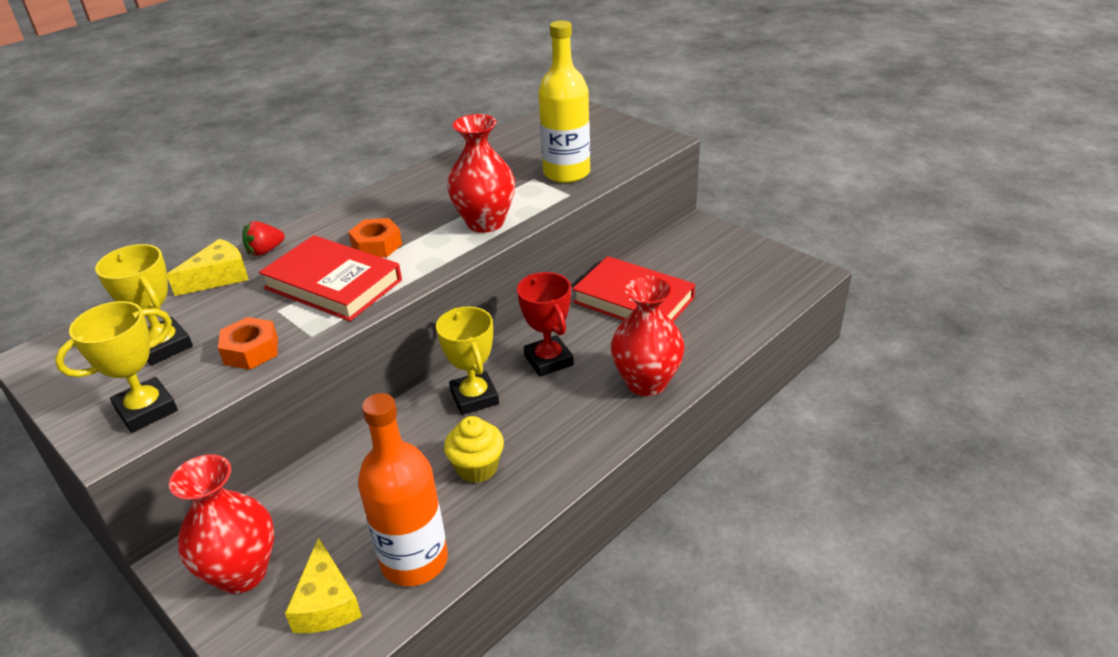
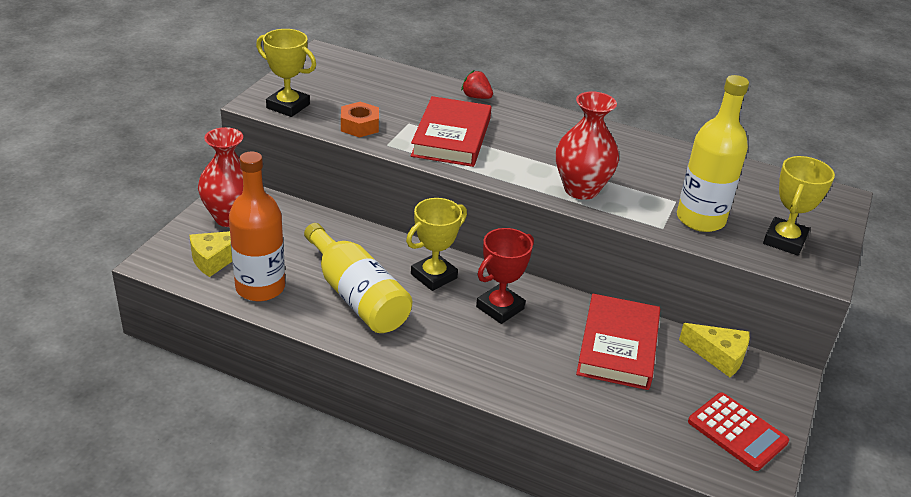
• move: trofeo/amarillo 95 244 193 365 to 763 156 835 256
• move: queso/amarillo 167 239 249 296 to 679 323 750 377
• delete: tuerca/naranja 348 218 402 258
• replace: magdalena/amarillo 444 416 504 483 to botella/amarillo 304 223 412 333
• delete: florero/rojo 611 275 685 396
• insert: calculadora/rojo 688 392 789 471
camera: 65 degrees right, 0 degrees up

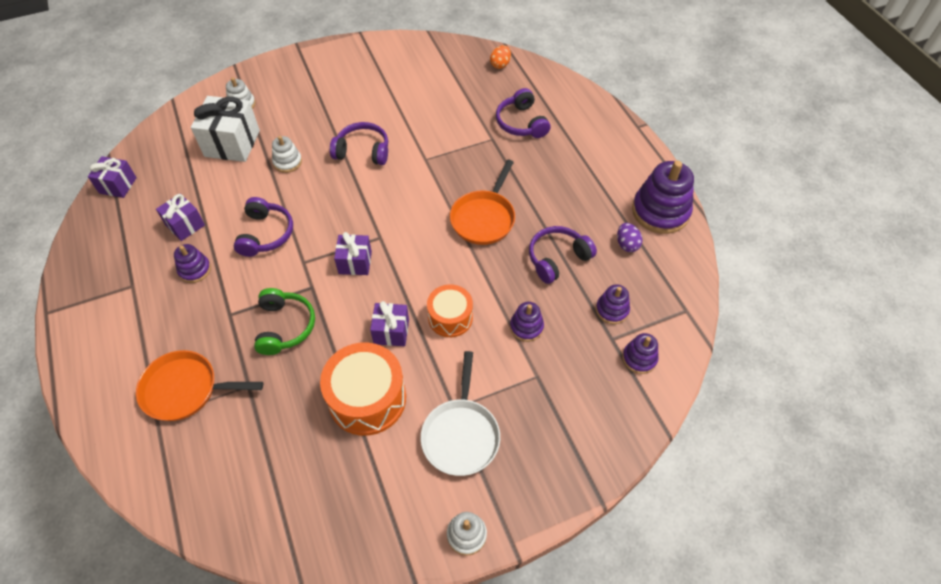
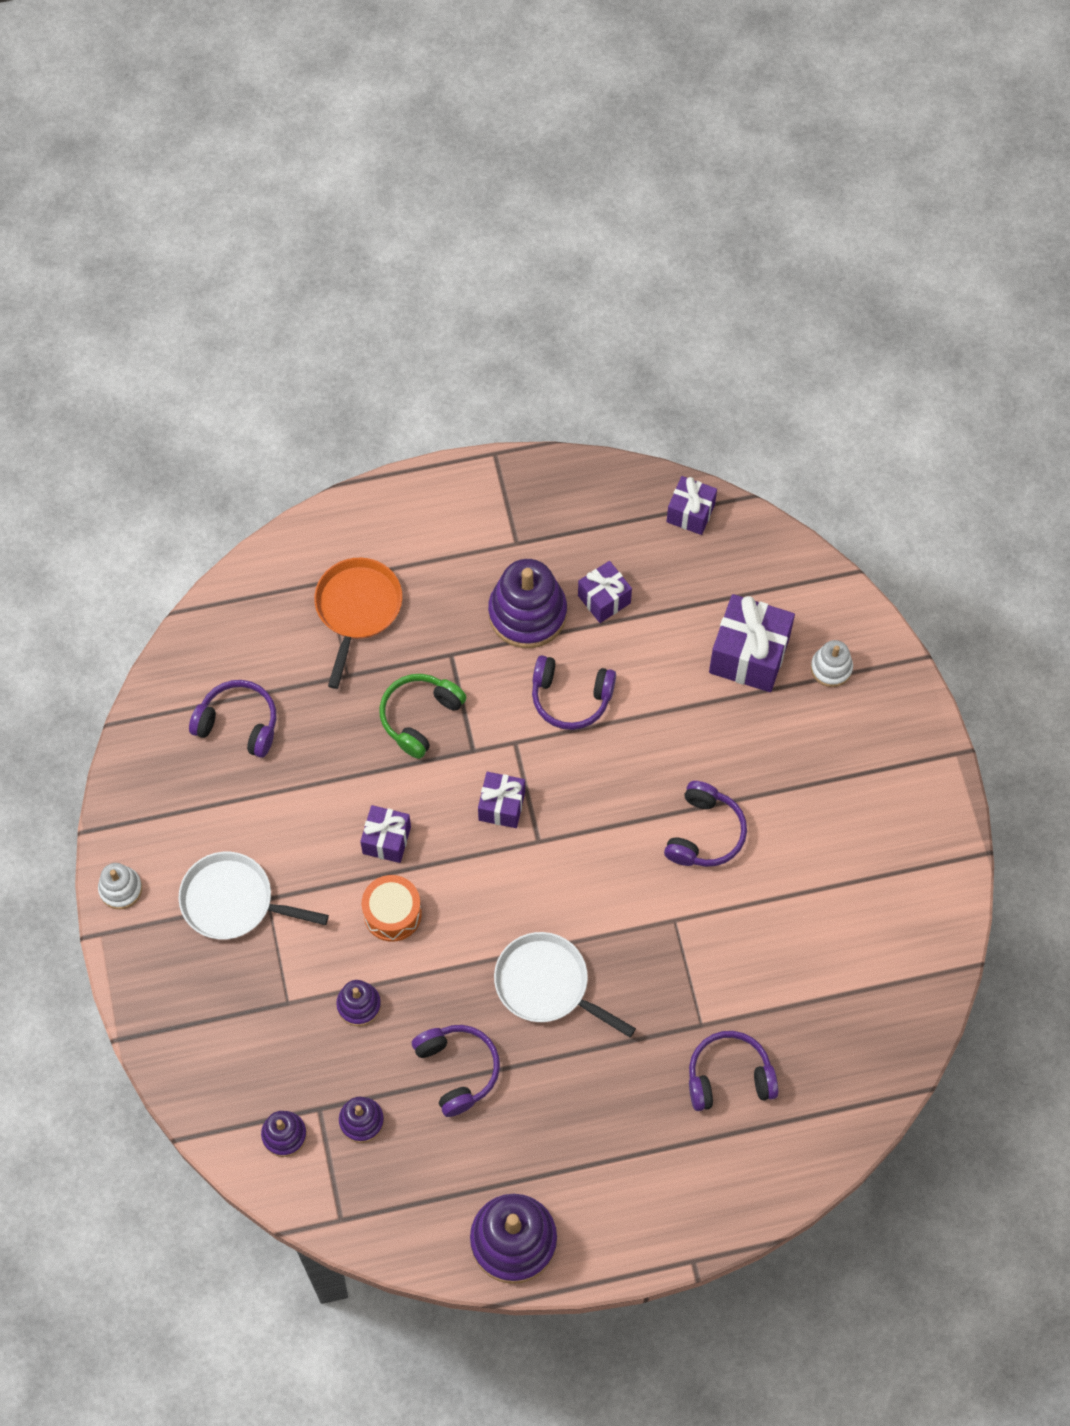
• resize: juguete apilable/morado 174 244 211 283 = 488 559 567 648 x1.90
• recolor: regalo/blanco 191 96 260 162 to regalo/morado 709 594 795 692
• rotate: auriculares/verde 254 288 315 355 = 379 674 467 759 120 degrees clockwise
• delete: juguete apilable/blanco 272 136 302 173
• delete: tambor/naranja 320 342 406 436
• recolor: sartén/naranja 450 160 515 245 to sartén/blanco 494 932 636 1037
• delete: huevo/naranja 490 45 511 69
• delete: huevo/morado 617 223 642 252
• insert: auriculares/morado 189 680 276 758
camera: 100 degrees right, 10 degrees up

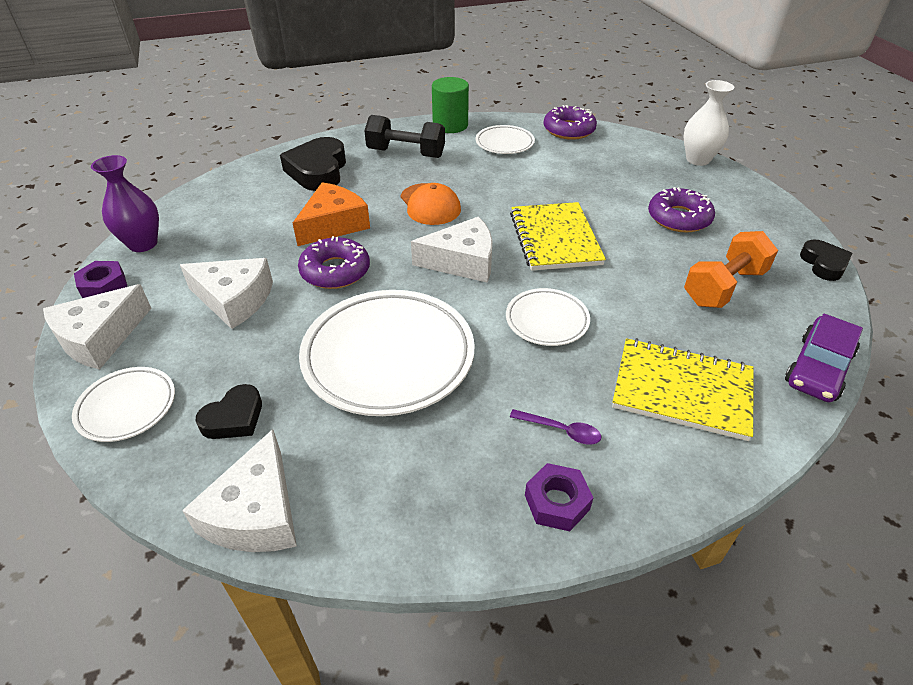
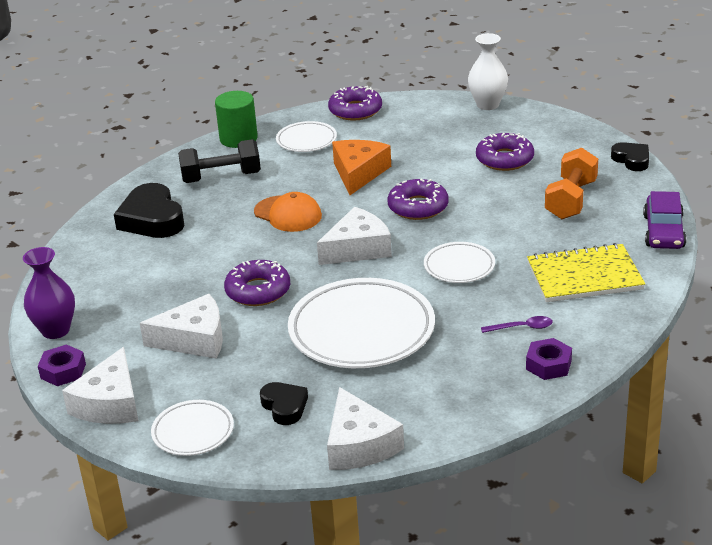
• rotate: corazón/negro 196 384 262 439 = 260 382 308 425 45 degrees counterclockwise
• move: queso/naranja 293 182 370 246 to 332 140 391 195
• replace: cuaderno/amarillo 510 202 606 271 to rosquilla/morado 388 179 449 220
camera: 25 degrees left, 10 degrees down

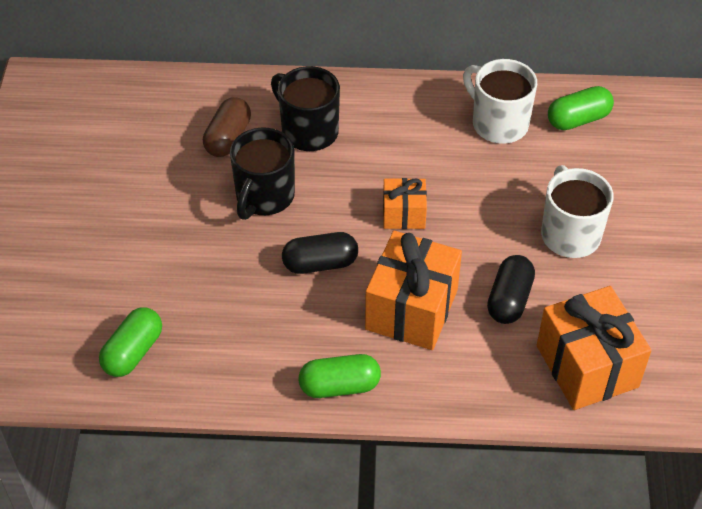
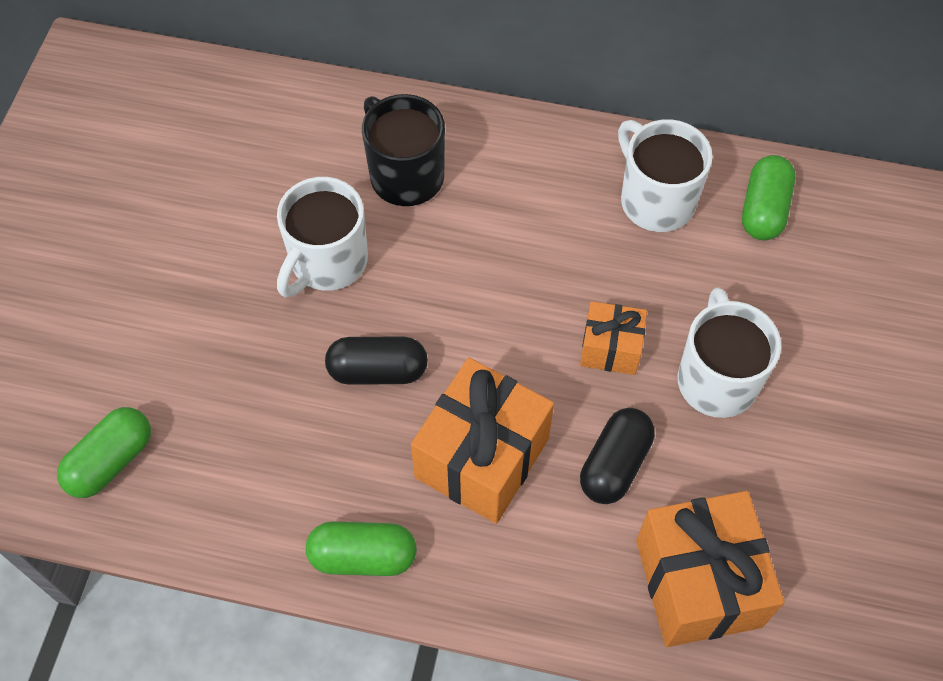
• delete: cápsula/marrón 203 97 251 157
• recolor: taza/negro 230 127 295 220 to taza/blanco 277 177 368 297
• move: regalo/naranja 383 178 427 229 to 580 301 647 375
• rotate: cápsula/verde 548 86 614 130 = 742 155 795 240 60 degrees counterclockwise
camera: 10 degrees right, 10 degrees up

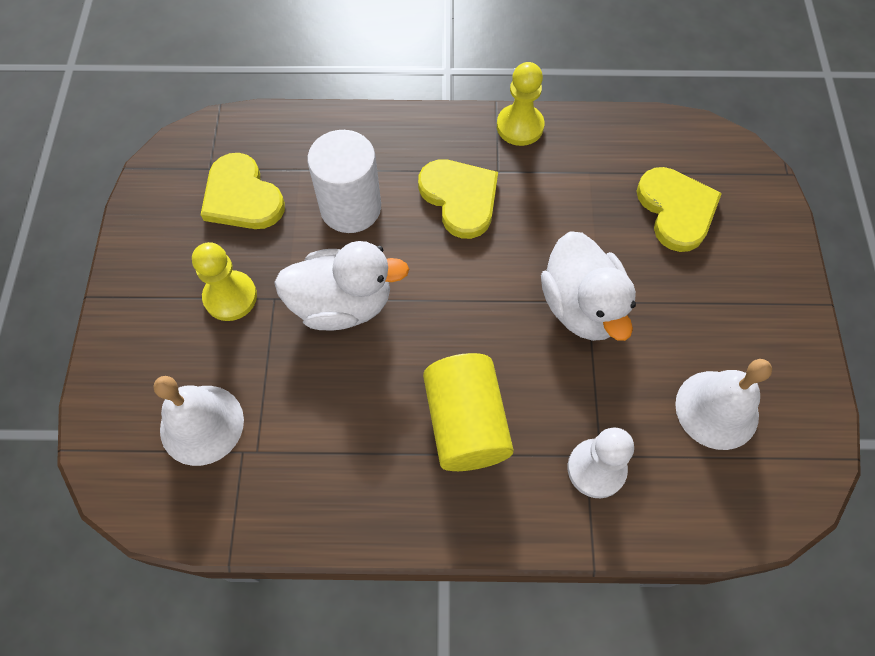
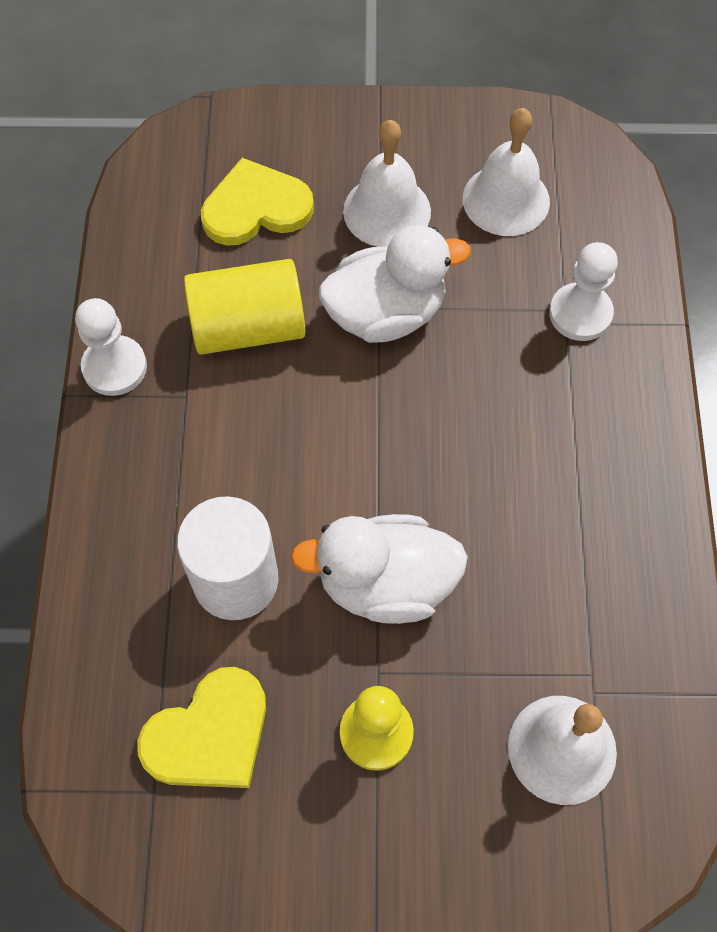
• rotate: pato/blanco 274 241 409 331 = 290 514 468 624 90 degrees counterclockwise
• delete: corazón/amarillo 418 159 498 239
• move: cilindro/amarillo 423 353 514 471 to 184 259 306 355
• recolor: peón/amarillo 497 62 544 146 to peón/blanco 75 298 147 396
• insert: campana/blanco 343 120 431 247
camera: 90 degrees left, 0 degrees up

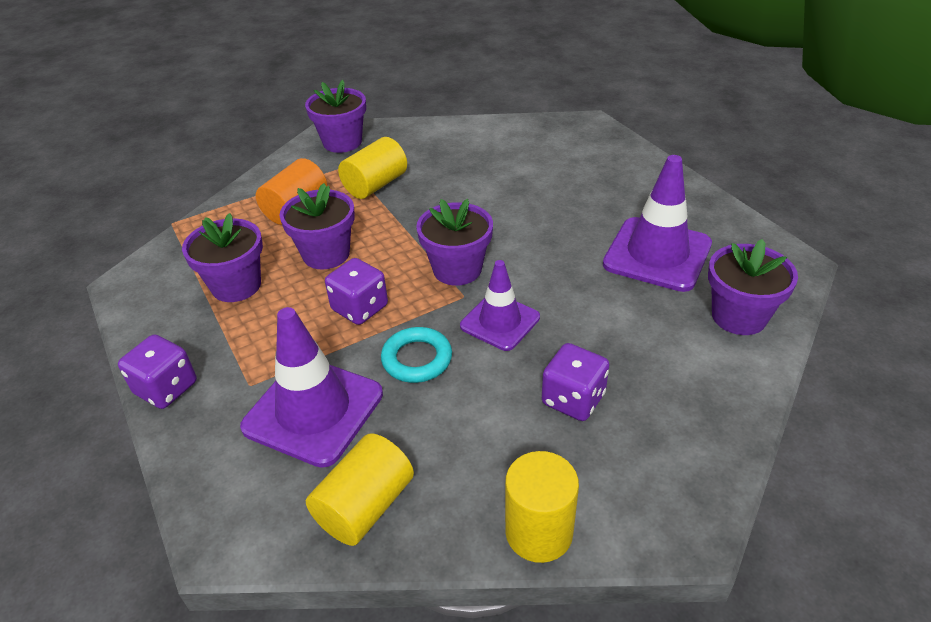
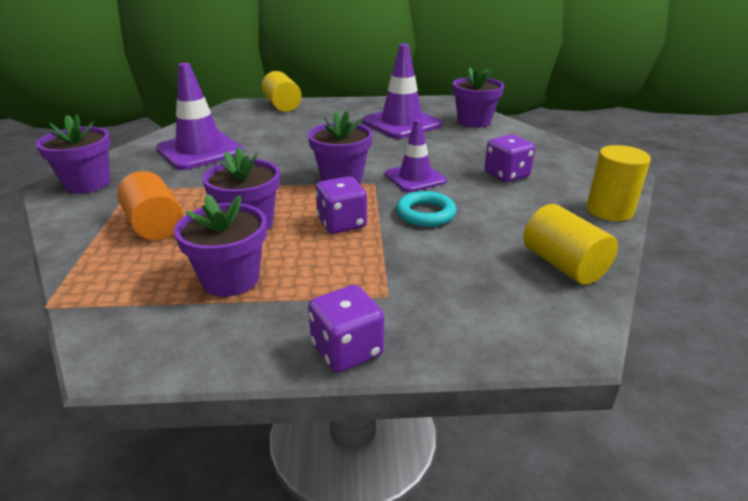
• move: cono de tráfico/morado 240 307 383 468 to 156 63 244 170
• move: cilindro/amarillo 338 137 407 199 to 262 71 301 112
camera: 65 degrees left, 10 degrees down

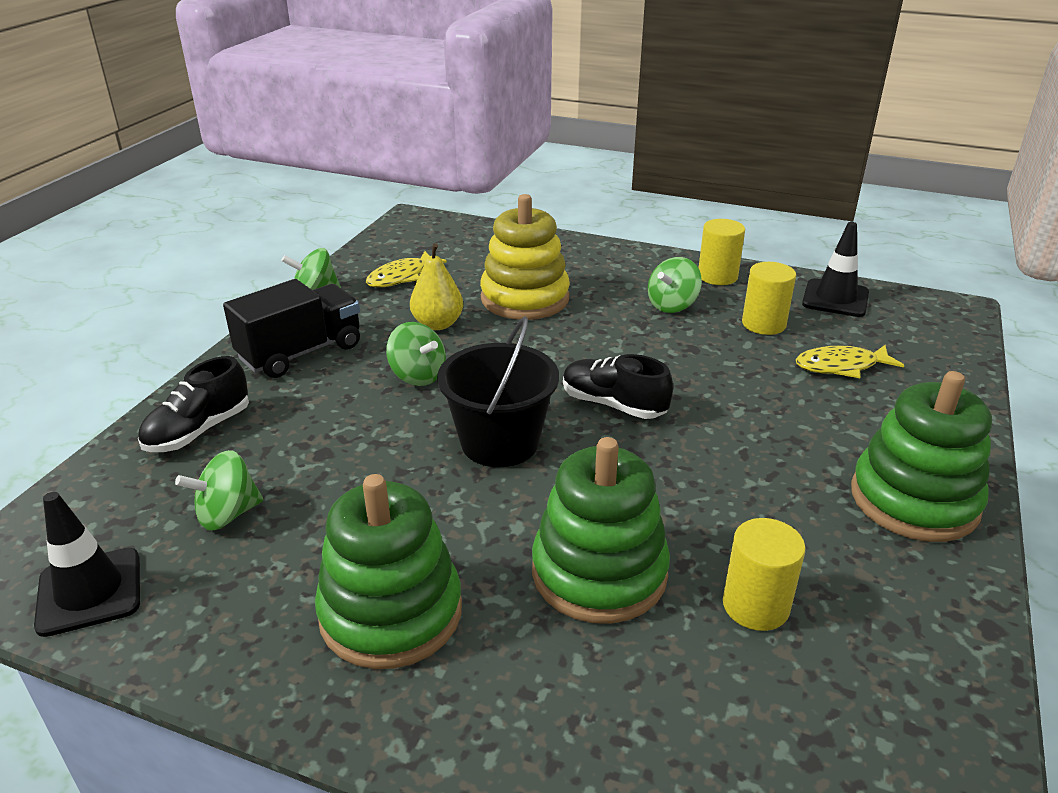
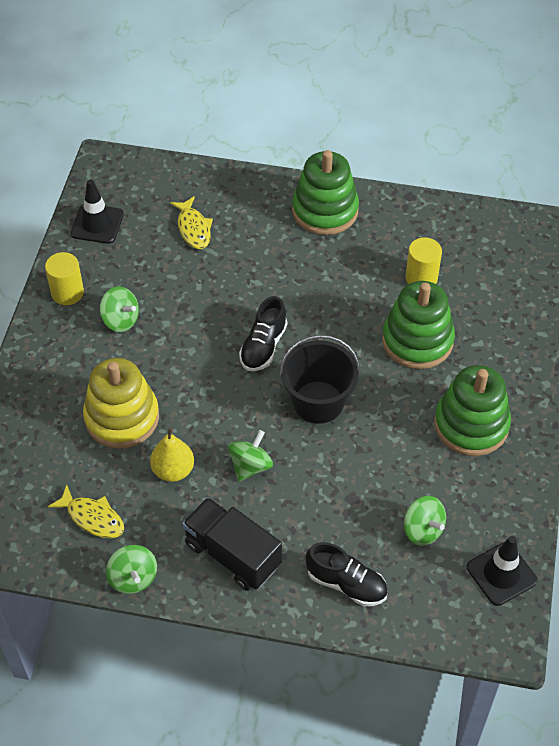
• delete: cilindro/amarillo 742 262 796 335
camera: 100 degrees left, 20 degrees up

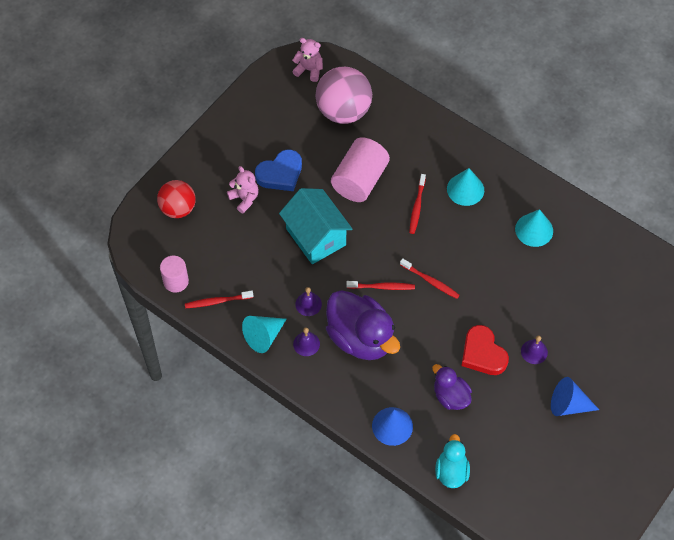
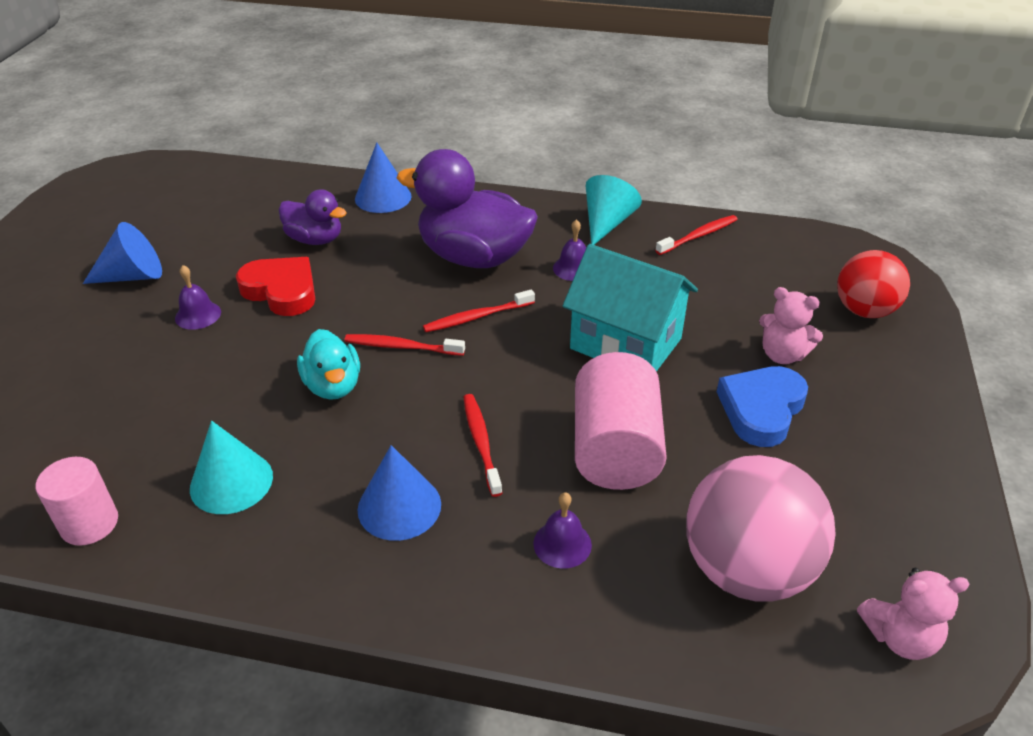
• move: cilindro/rosa 160 256 189 293 to 36 457 118 546
• move: campana/morado 293 328 320 356 to 533 492 592 569
• move: pato/turquesa 435 434 470 488 to 297 329 360 400
• recolor: cono/turquesa 447 168 484 206 to cono/azul 358 445 441 541
camera: 155 degrees right, 20 degrees down

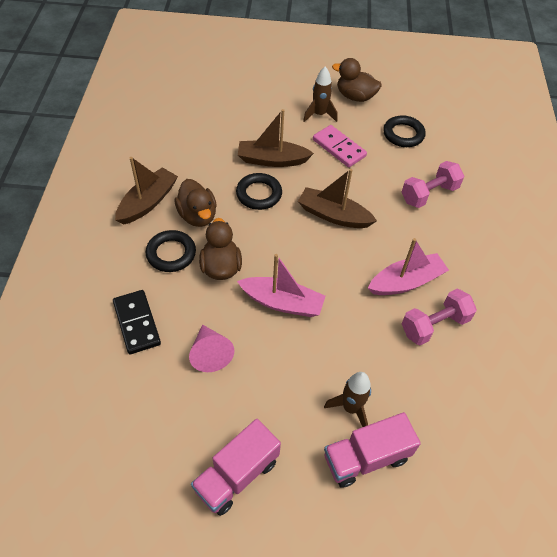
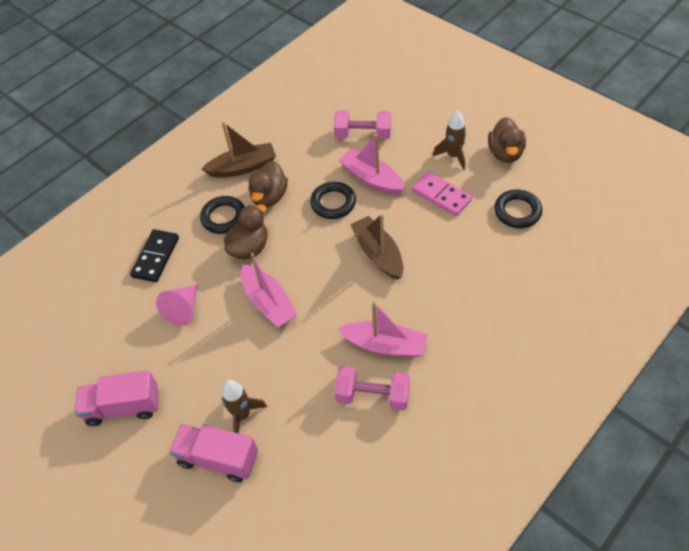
• recolor: barco/marrón 238 109 314 167 to barco/rosa 339 134 405 195
• rotate: ficha de dominó/rosa 313 125 367 167 = 412 171 473 216 45 degrees counterclockwise
• rotate: pato/marrón 332 58 381 102 = 488 117 526 163 150 degrees counterclockwise
• move: mancuerna/rosa 402 161 464 208 to 334 110 391 139
camera: 45 degrees right, 0 degrees up

